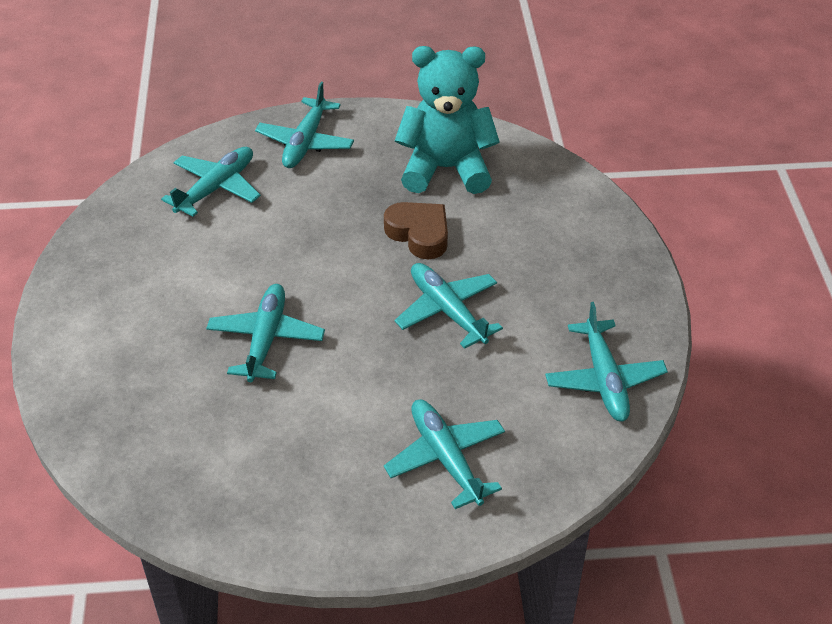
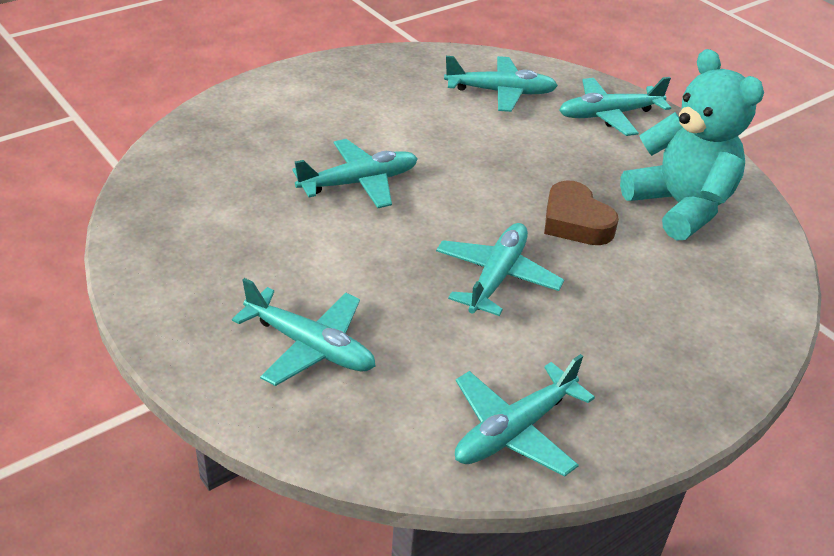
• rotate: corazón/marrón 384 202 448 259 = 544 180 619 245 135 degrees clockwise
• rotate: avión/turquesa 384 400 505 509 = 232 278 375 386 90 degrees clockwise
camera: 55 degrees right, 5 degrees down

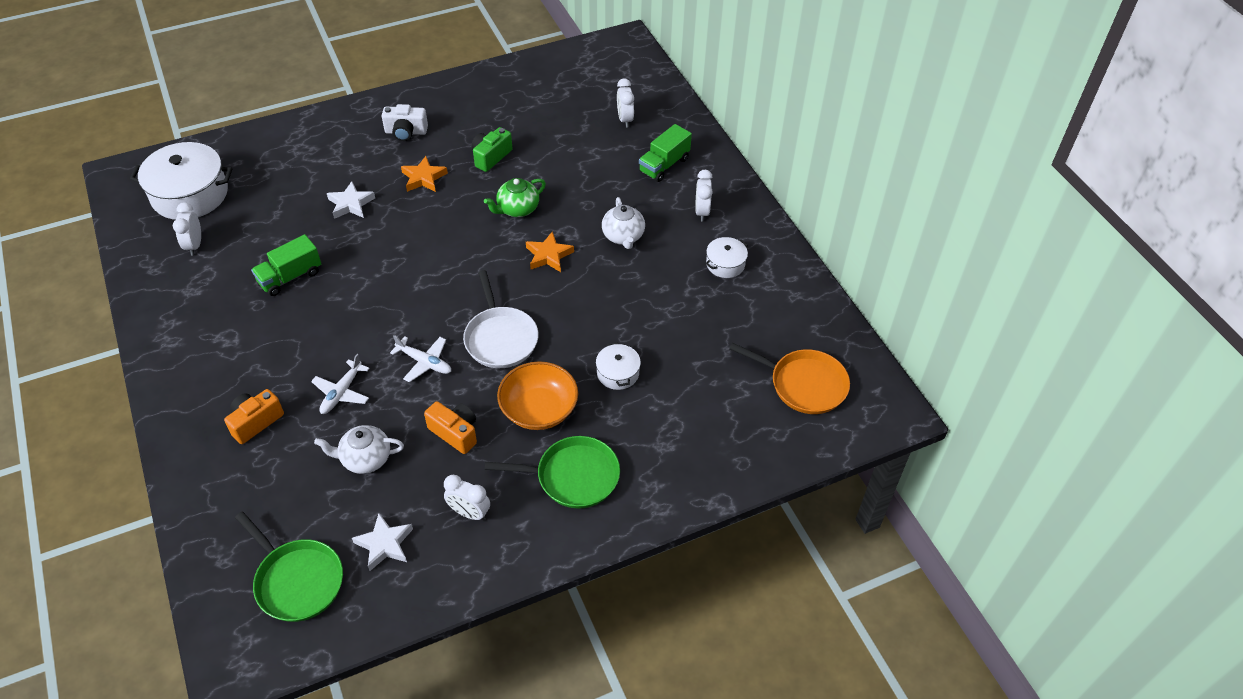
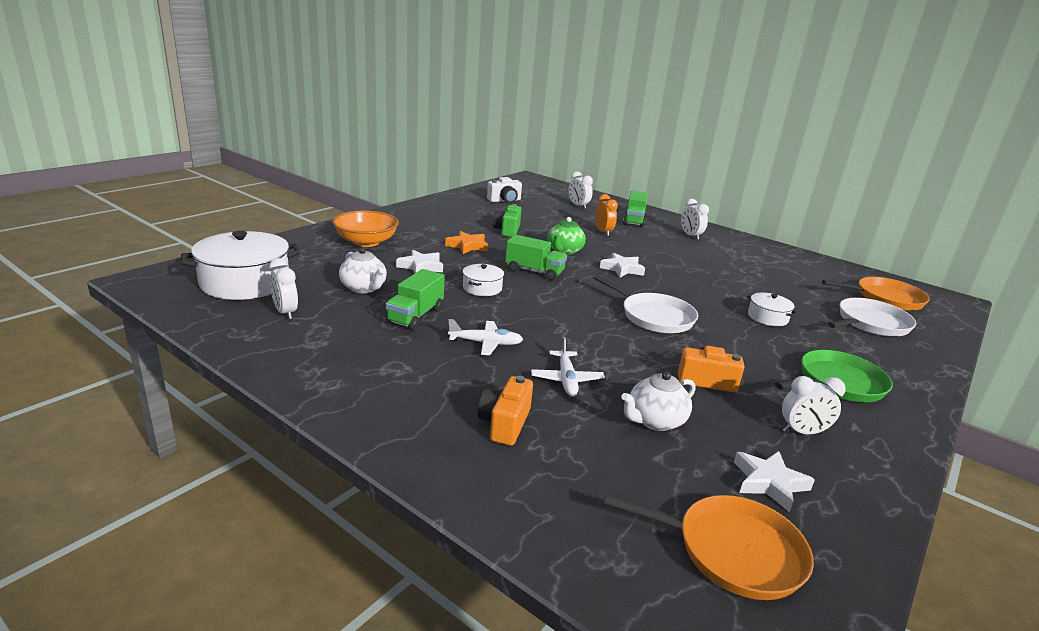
• recolor: sartén/verde 235 512 343 622 to sartén/naranja 603 493 814 600
• move: cámara/blanco 382 104 428 141 to 487 177 522 203
• move: avión/blanco 390 335 451 383 to 448 319 523 355
• move: cuenco/naranja 497 361 578 430 to 332 210 399 247
• recolor: estrella/naranja 526 231 574 272 to estrella/blanco 600 253 645 278
• move: tetera/blanco 602 197 645 249 to 339 247 387 293
• move: olla/blanco 705 237 748 278 to 462 264 504 296
• insert: camión/verde 505 235 567 280
• insert: despertador/naranja 596 194 618 236
• insert: sartén/blanco 828 298 916 336
camera: 30 degrees left, 25 degrees down

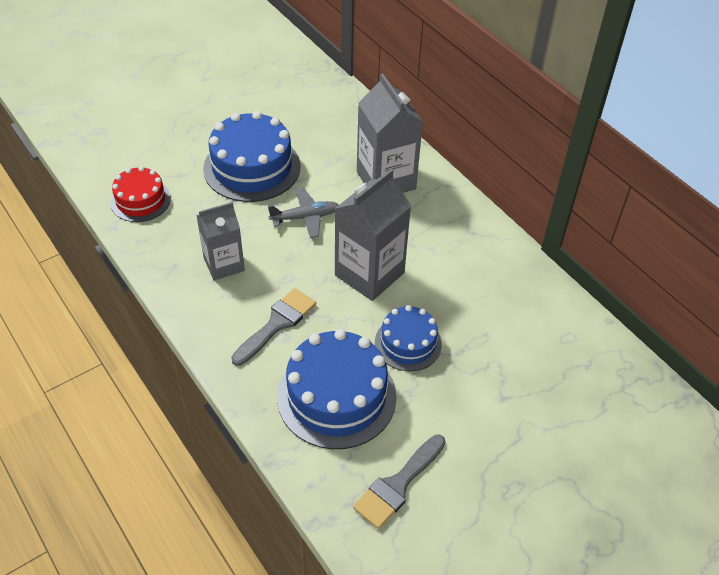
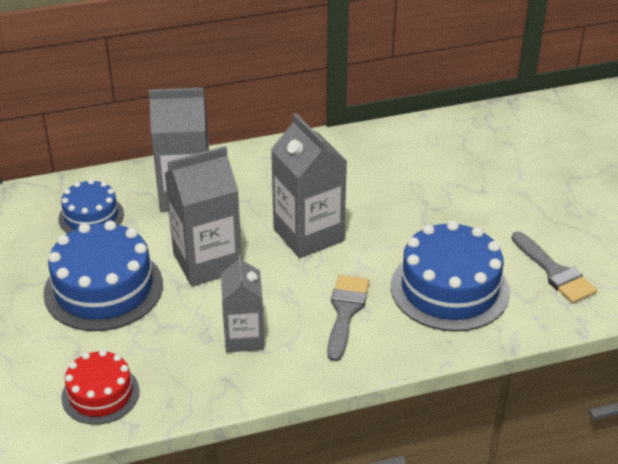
• rotate: pincel/gris 231 288 316 366 = 327 275 369 362 45 degrees clockwise
• replace: avión/gris 268 188 338 238 to cartón de leche/gris 164 146 242 286
• move: tarta/azul 375 305 442 371 to 58 179 124 233
camera: 70 degrees left, 10 degrees down

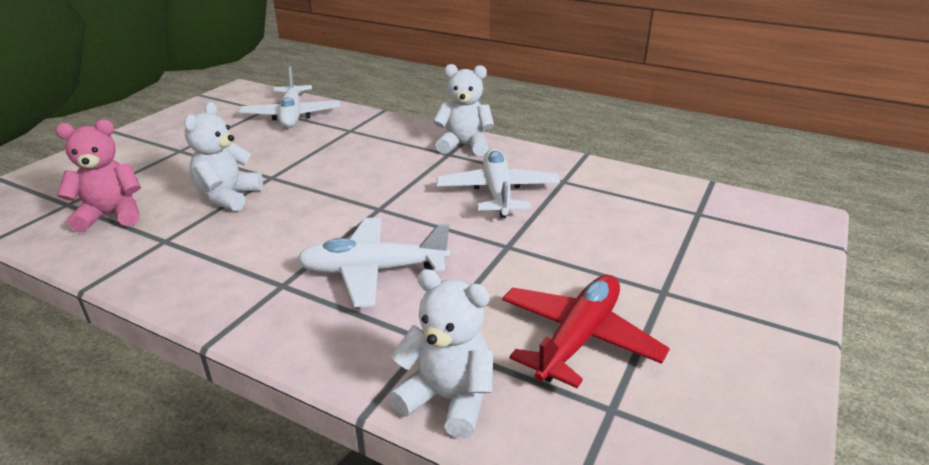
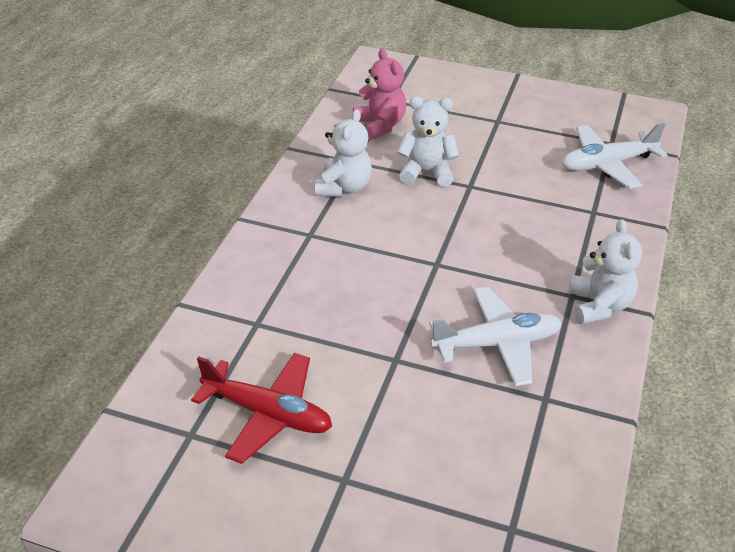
• delete: avión/blanco 297 217 450 307
• move: osito/blanco 389 269 493 439 to 315 109 372 197
camera: 80 degrees right, 10 degrees up

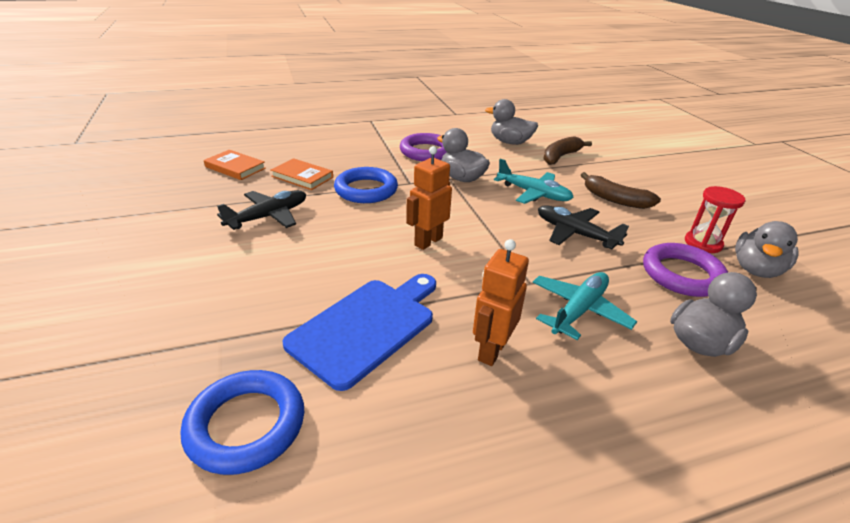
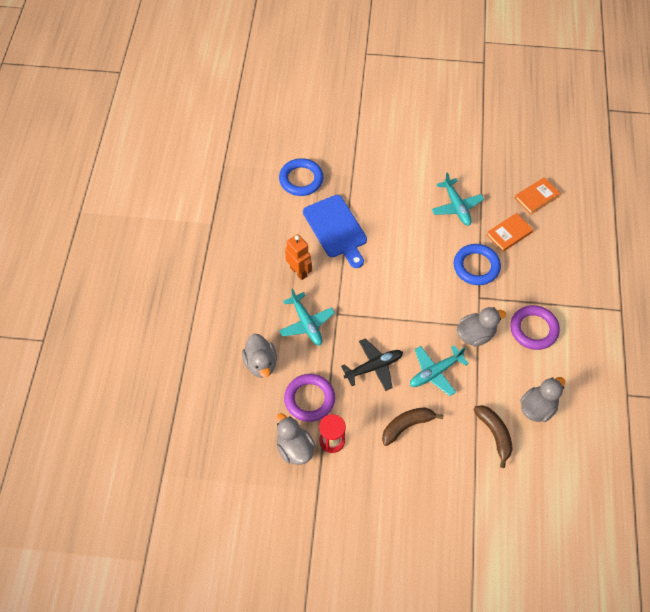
• recolor: avión/negro 217 190 306 230 to avión/turquesa 432 172 484 226
• delete: robot/naranja 406 146 452 250
camera: 115 degrees right, 25 degrees up

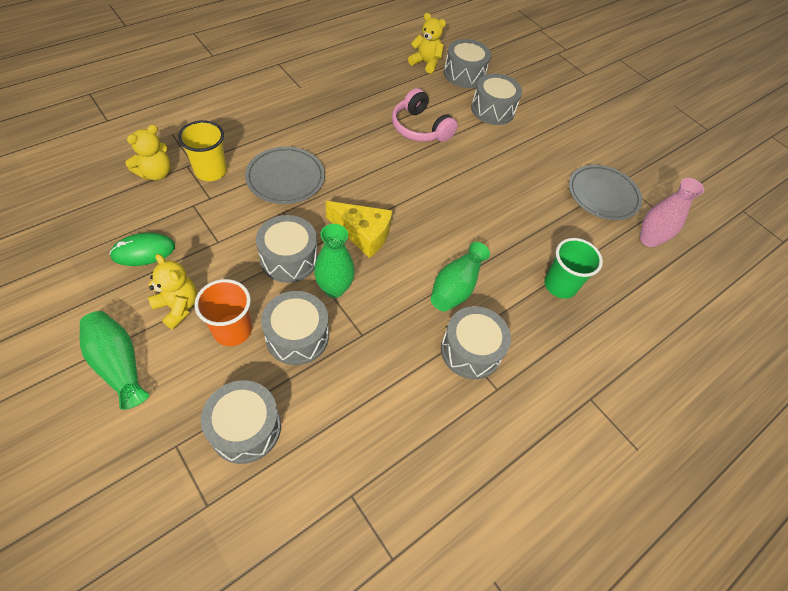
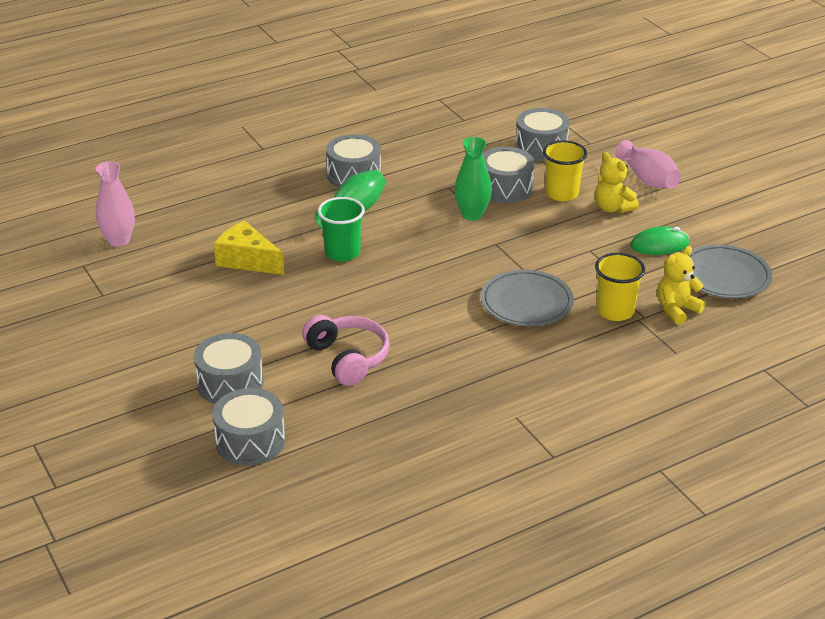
• recolor: florero/verde 80 311 149 410 to florero/rosa 615 140 681 189
• recolor: vaso/naranja 194 279 252 346 to vaso/amarillo 543 140 587 201
• delete: tambor/gris 256 215 318 283
• move: queso/amarillo 326 201 392 258 to 214 220 285 275
• delete: osito/amarillo 408 13 446 73
• move: vaso/verde 544 238 603 299 to 318 197 365 262
• move: plato/gris 569 165 642 221 to 689 244 772 299
camera: 165 degrees left, 20 degrees down

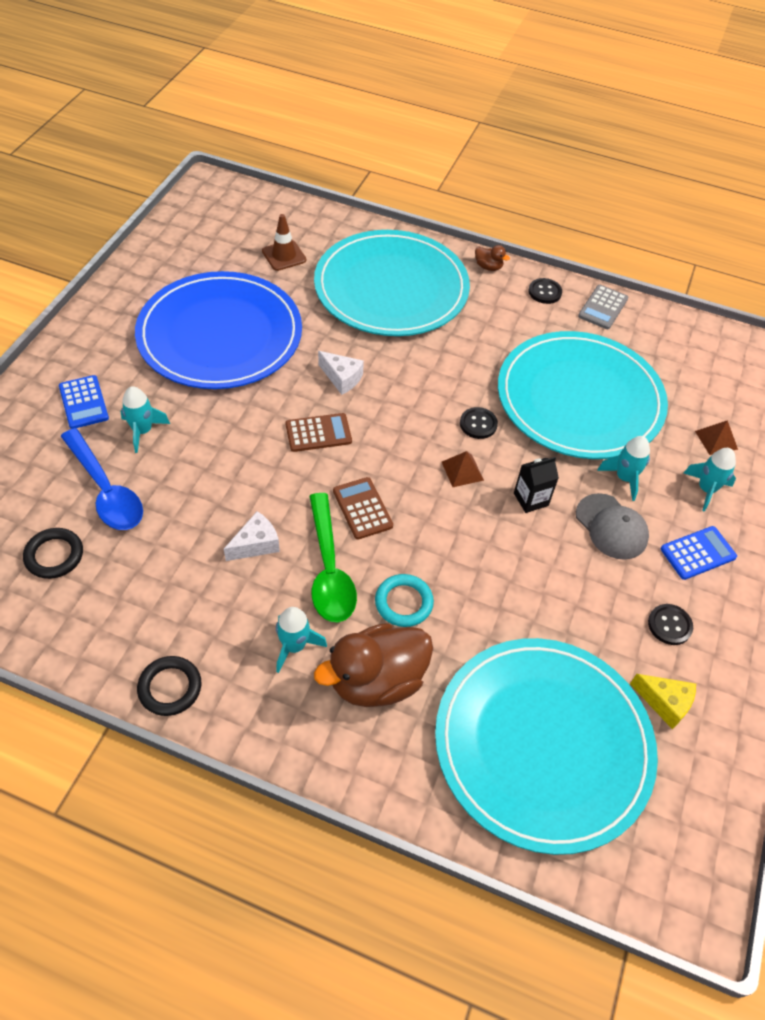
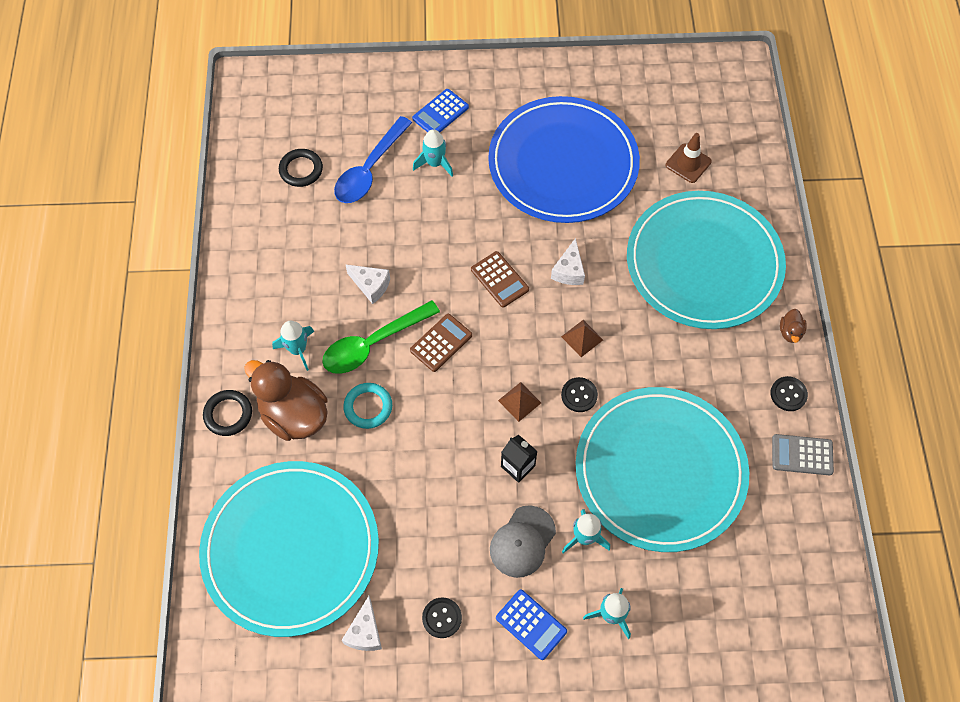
• move: anillo/negro 137 656 202 716 to 203 390 252 436
• recolor: queso/amarillo 630 674 696 729 to queso/blanco 342 596 382 651
• move: pirámide/marrón 695 420 738 455 to 561 320 603 357
camera: 70 degrees right, 10 degrees up

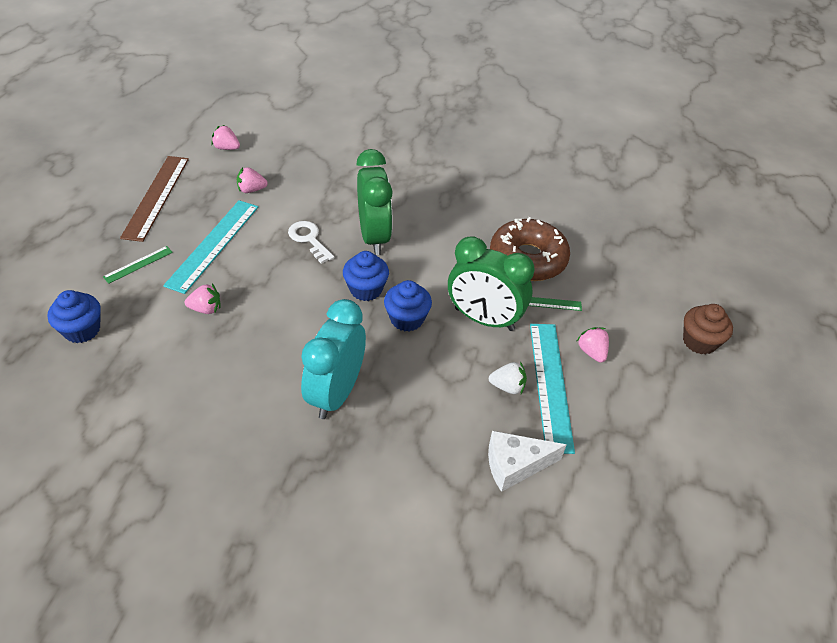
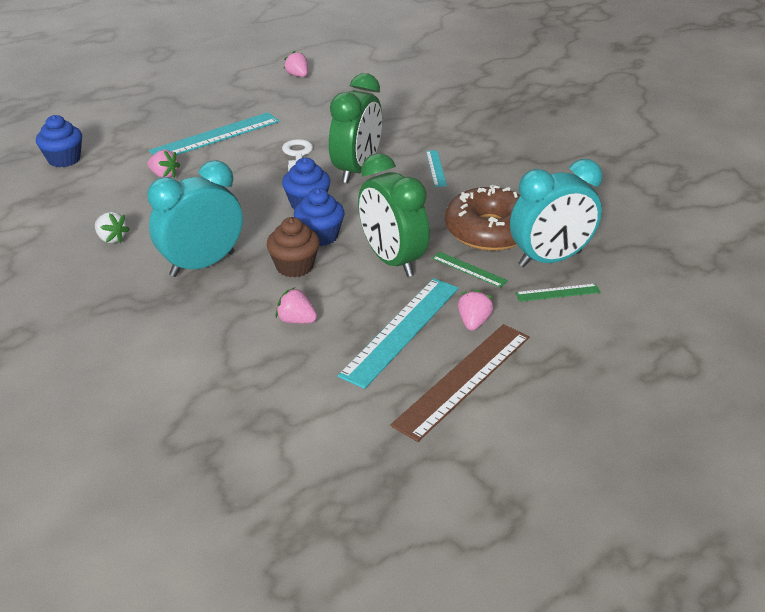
• move: regla/verde 103 246 173 284 to 515 283 601 302
• move: regla/marrón 120 156 189 242 to 390 324 529 442
• move: fresa/rosa 237 167 268 193 to 276 288 317 324
• delete: queso/blanco 488 431 566 492
• move: fresa/blanco 489 362 527 394 to 95 212 130 243
• move: magdalena/marrón 683 304 733 355 to 267 217 320 277
• insert: regla/turquesa 426 150 447 187
• insert: despertador/turquesa 510 159 603 267
camera: 35 degrees right, 10 degrees down

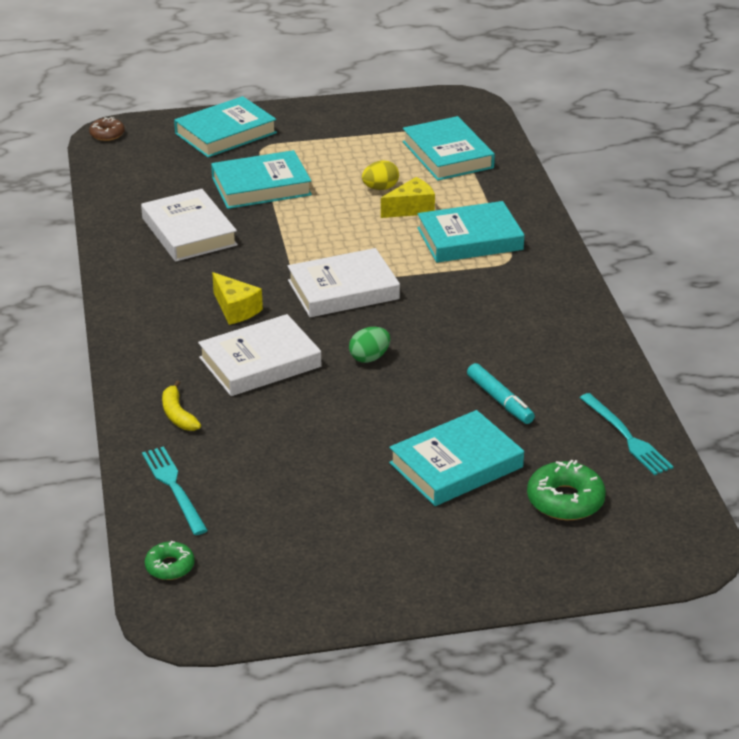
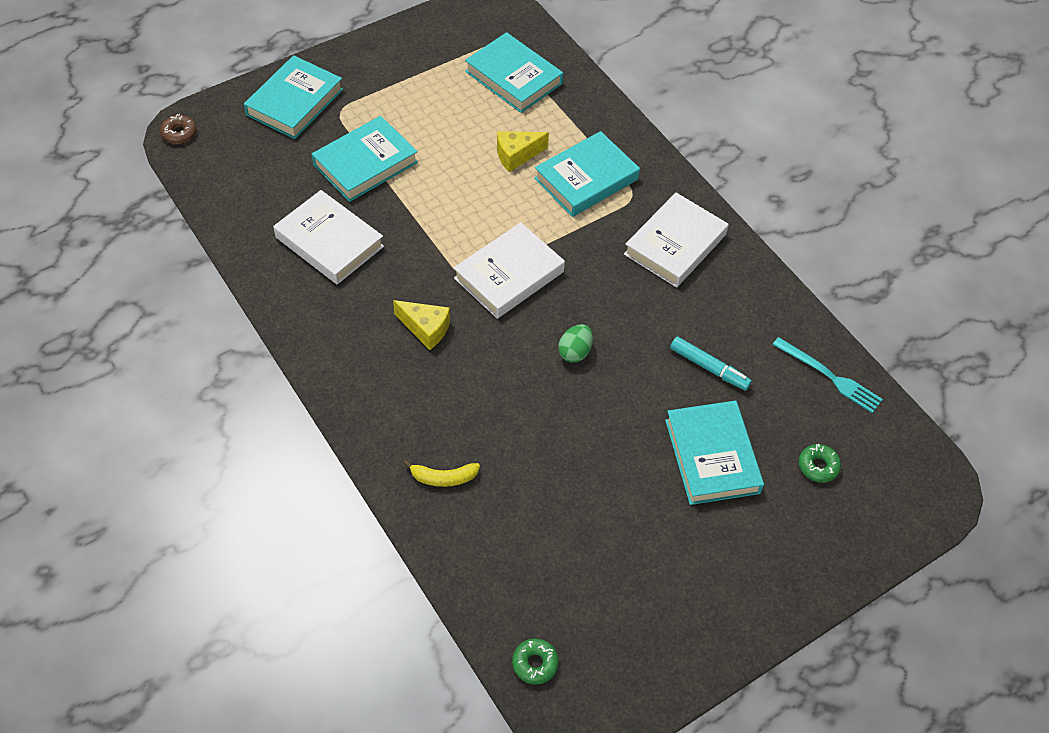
• delete: tenedor/turquesa 142 446 208 535
• rotate: plátano/amarillo 162 380 201 431 = 403 460 480 487 45 degrees counterclockwise
• move: libro/blanco 198 314 321 396 to 624 193 729 288
• delete: huevo/amarillo 362 160 399 190
• rotate: queso/amarillo 381 177 435 218 = 497 131 549 172 150 degrees counterclockwise
• rotate: libro/turquesa 389 410 524 506 = 665 401 764 505 45 degrees counterclockwise
• resize: rosquilla/verde 527 460 606 520 = 799 444 841 483 x0.61
camera: 25 degrees left, 20 degrees up

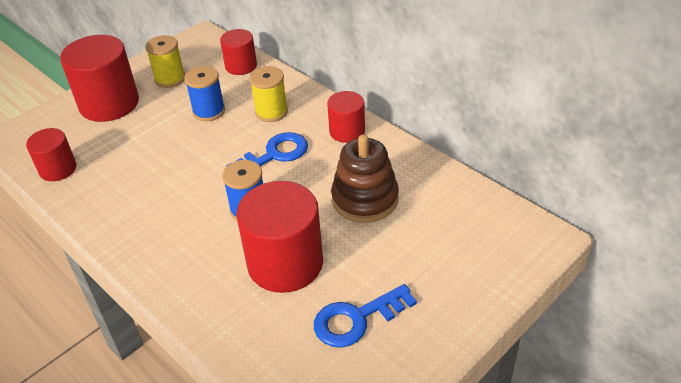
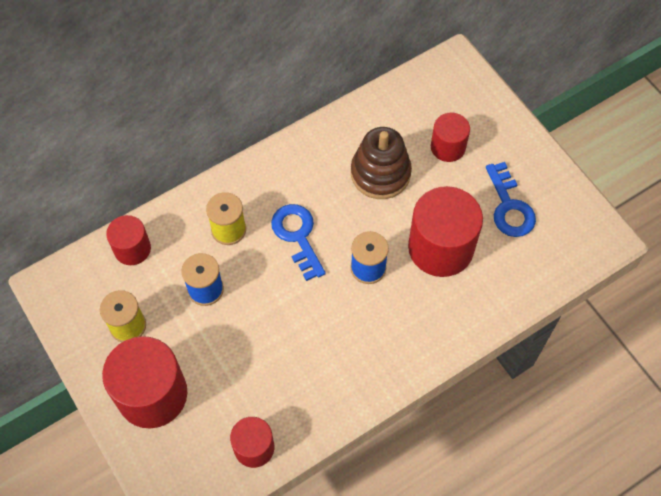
• move: cilindro/rojo 327 91 365 143 to 431 112 470 162
camera: 80 degrees left, 20 degrees up

